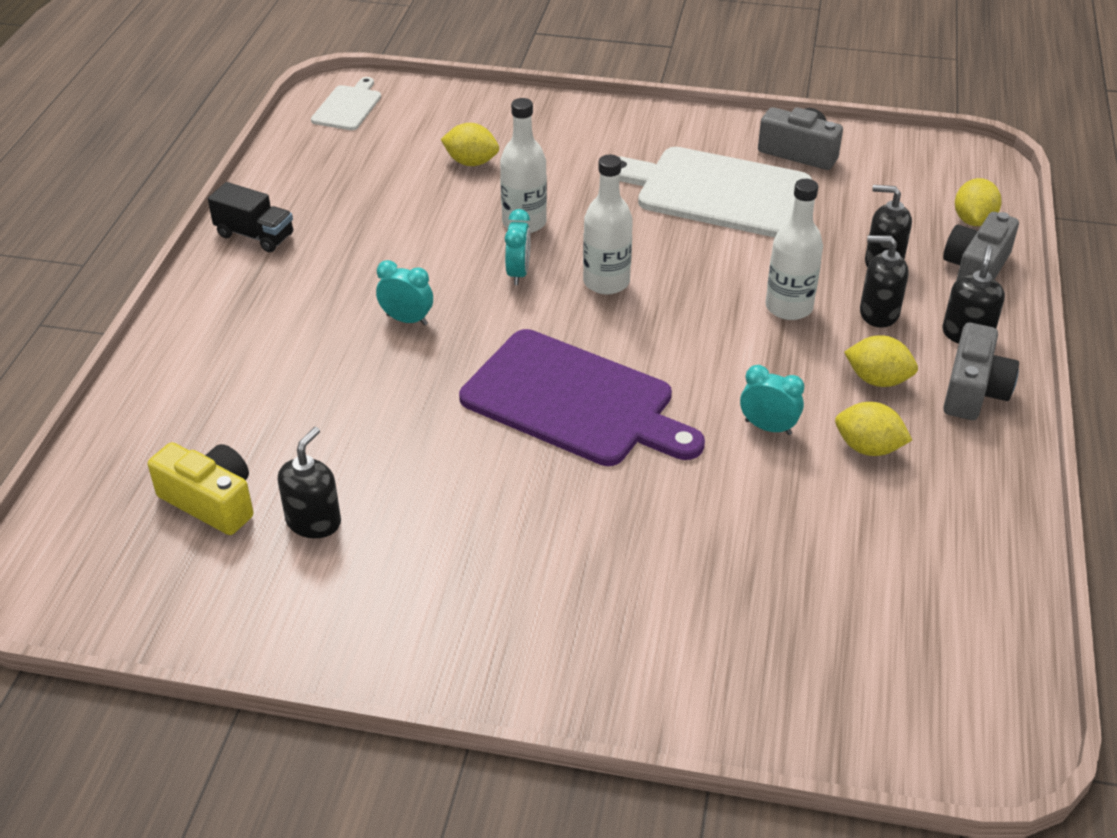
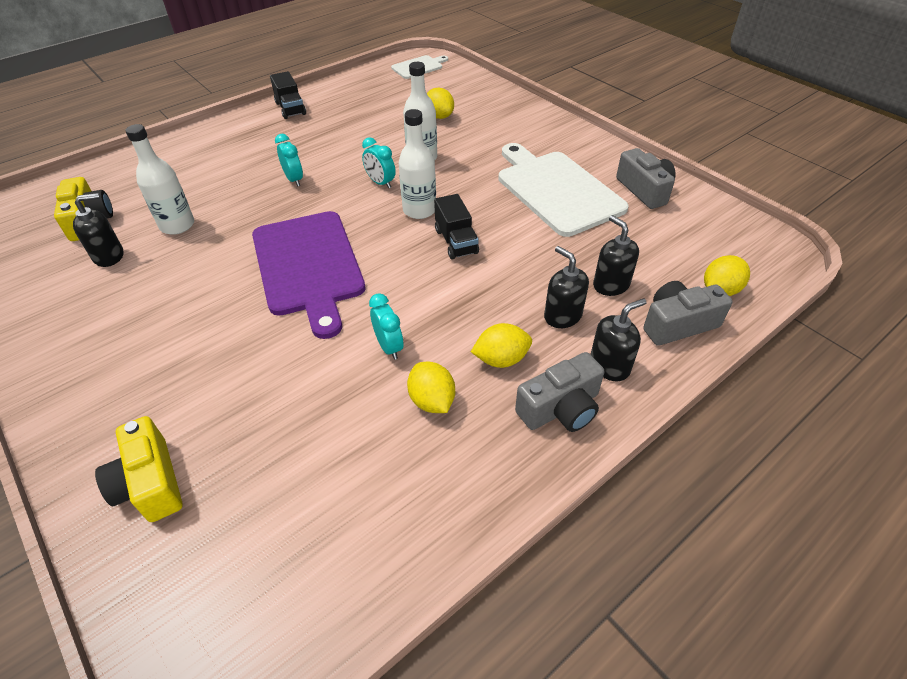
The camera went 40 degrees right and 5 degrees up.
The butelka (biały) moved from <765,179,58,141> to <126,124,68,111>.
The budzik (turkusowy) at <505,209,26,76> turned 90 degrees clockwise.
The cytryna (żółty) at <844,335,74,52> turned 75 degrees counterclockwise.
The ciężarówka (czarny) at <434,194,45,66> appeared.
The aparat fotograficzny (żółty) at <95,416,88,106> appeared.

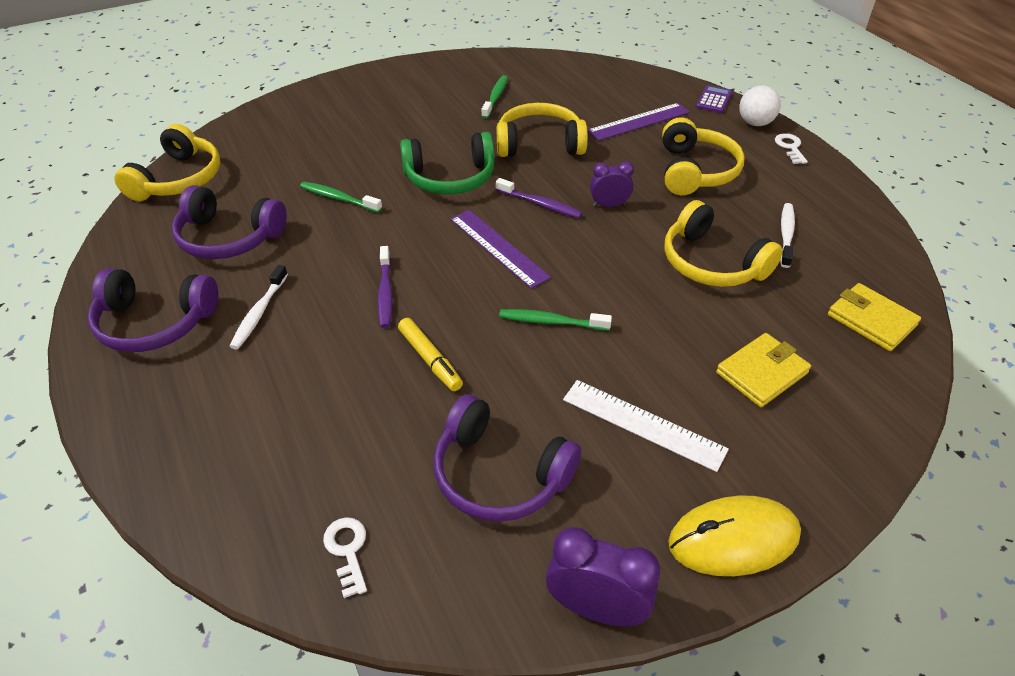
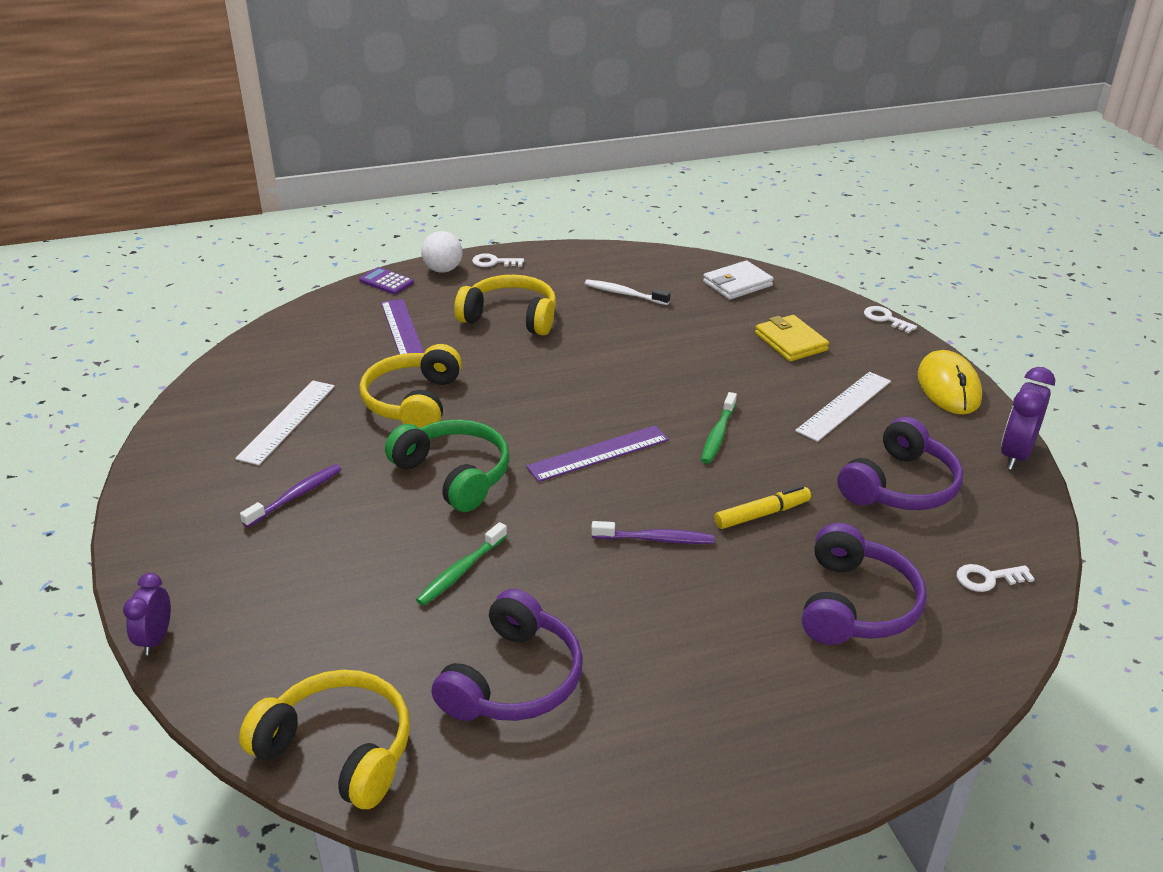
The camera went 80 degrees left and 10 degrees down.
The szczoteczka do zębów (zielony) at <481,75,27,44> was replaced by the linijka (biały) at <235,381,100,84>.
The słuchawki (zielony) at <400,132,95,62> turned 45 degrees counterclockwise.
The budzik (fioletowy) moved from <590,161,44,46> to <123,573,48,82>.
The szczoteczka do zębów (fioletowy) moved from <496,178,86,40> to <240,464,102,63>.
The słuchawki (żółty) at <664,200,119,87> disappeared.
The szczoteczka do zębów (biały) at <229,265,59,85> disappeared.
The słuchawki (fioletowy) moved from <88,268,130,84> to <802,523,125,122>.
The portfel (żółty) at <828,283,93,68> became the portfel (biały) at <703,261,71,39>.
The klucz (biały) at <864,306,53,27> appeared.

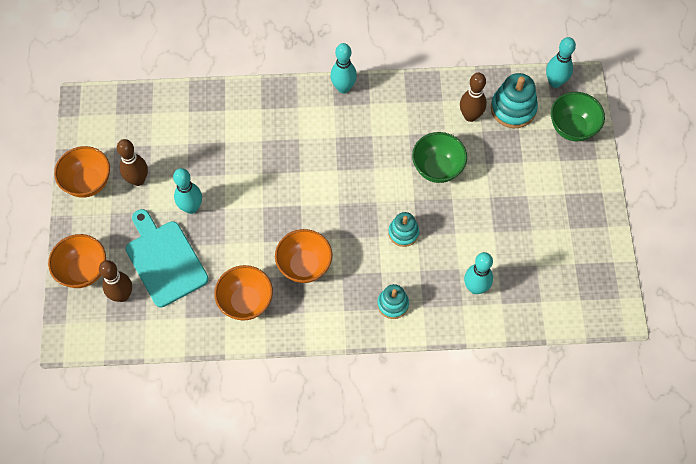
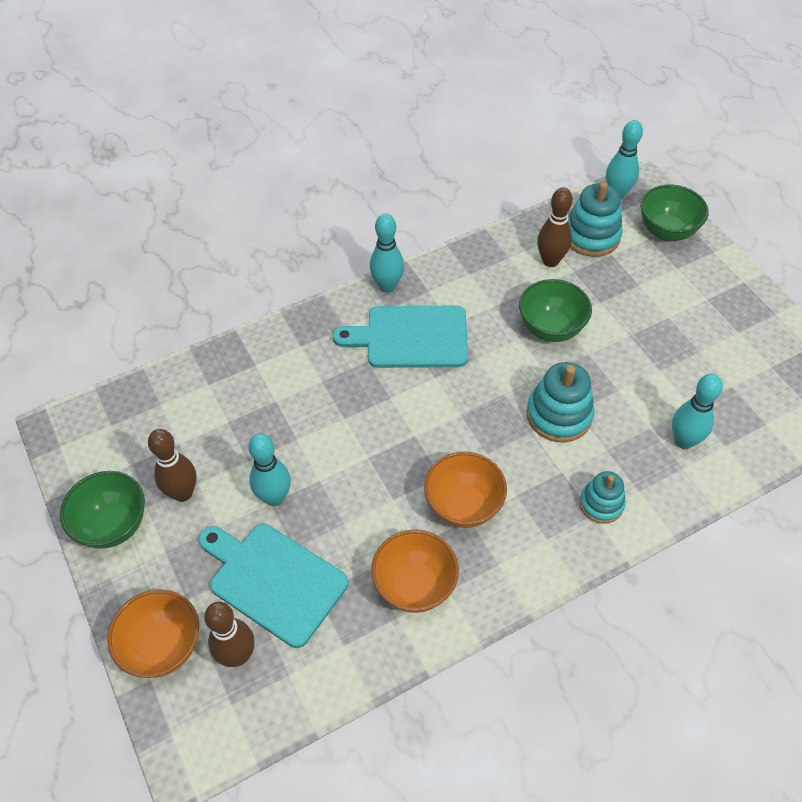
The camera went 25 degrees left and 10 degrees down.
The miska (pomarańczowy) at <54,146,56,51> became the miska (zielony) at <60,471,85,77>.
The zabawka nakładanka (turkusowy) at <388,212,31,35> changed to 1.58 times the size.
The deska do krojenia (turkusowy) at <333,306,135,62> appeared.

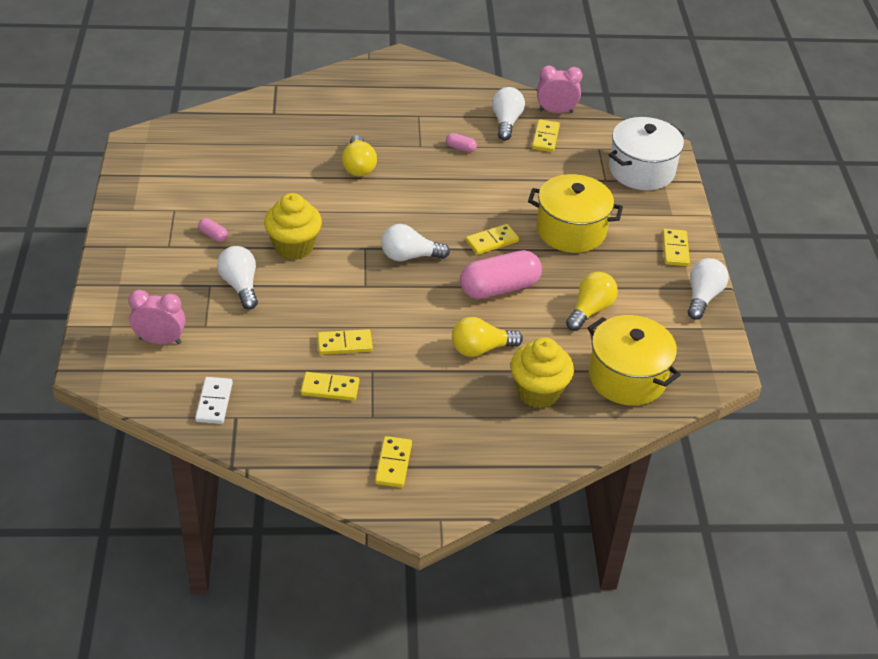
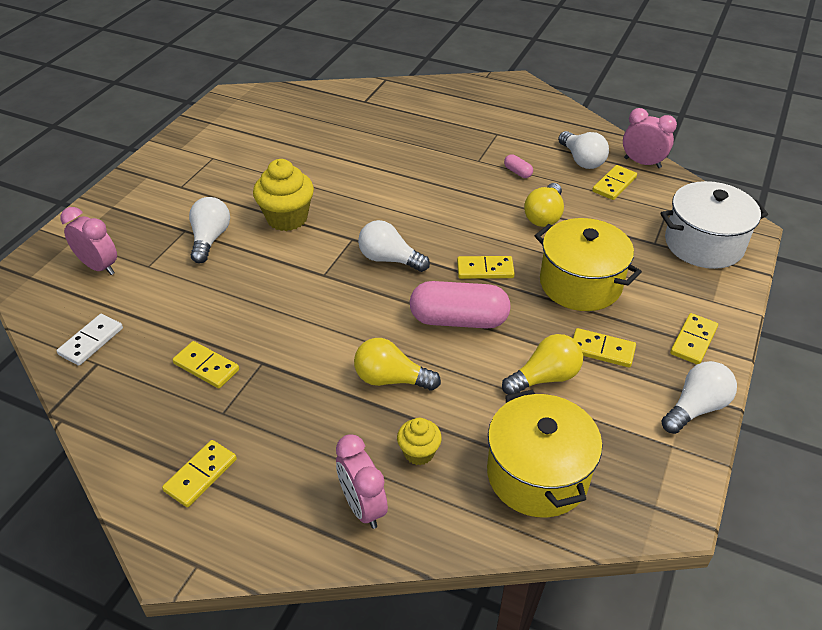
The camera went 30 degrees right and 0 degrees up.
The żarówka (biały) at <492,87,33,53> turned 120 degrees clockwise.
The żarówka (żółty) moved from <342,135,35,41> to <524,183,40,44>.
The kapsułka (różowy) at <198,218,30,24> disappeared.
The kostka domina (żółty) moved from <317,329,56,26> to <573,328,63,39>.
The muffinka (żółty) at <511,337,63,71> changed to 0.56 times the size.
The budzik (różowy) at <336,434,52,95> appeared.

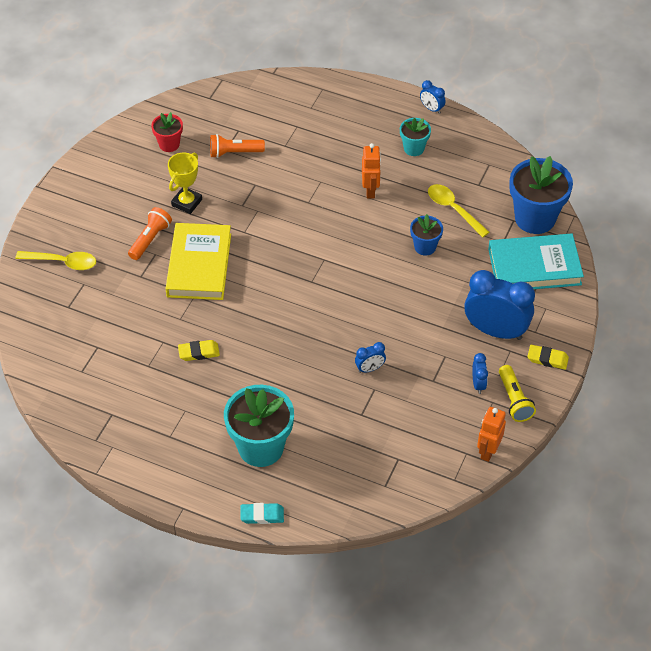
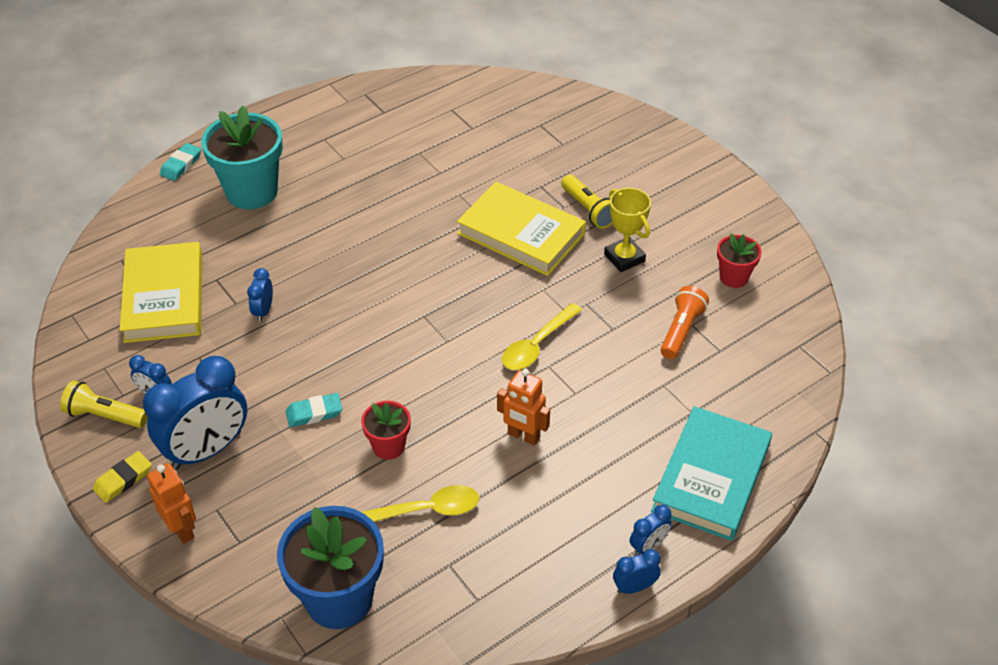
The camera went 120 degrees right and 5 degrees down.
The doniczka (turkusowy) at <400,118,31,38> disappeared.
The latarka (pomarańczowy) at <128,207,44,53> became the latarka (żółty) at <561,175,52,54>.
The doniczka (niebieski) at <410,214,33,42> became the doniczka (czerwony) at <361,401,50,59>.
The książka (turkusowy) moved from <488,234,96,55> to <651,406,121,135>.
The łyżka (żółty) moved from <15,251,81,19> to <502,303,80,67>.
The gumka do mazania (żółty) at <178,340,42,21> disappeared.
The robot (pomarańczowy) moved from <477,407,29,55> to <147,463,49,81>.
The książka (żółty) at <120,242,82,101> appeared.
The gumka do mazania (turkusowy) at <286,393,56,34> appeared.
The budzik (niebieski) at <630,505,42,51> appeared.

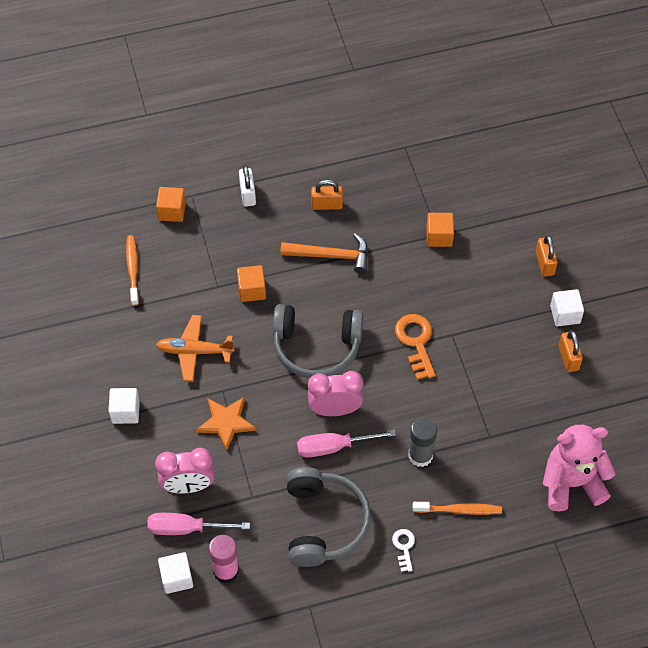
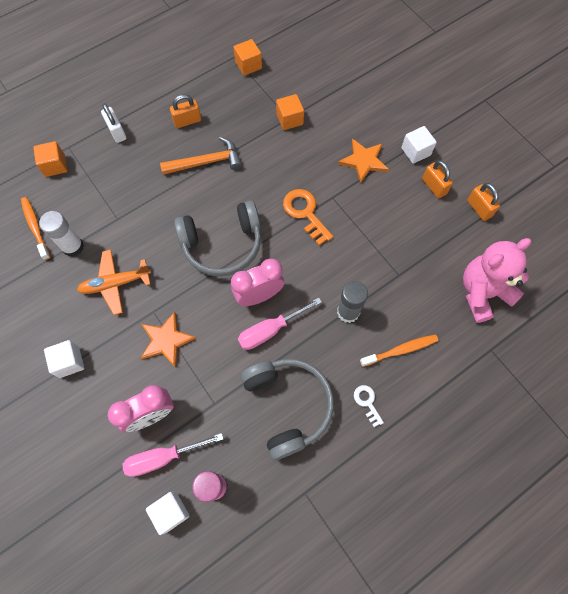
The camera went 20 degrees left and 10 degrees up.
The kłódka (pomarańczowy) moved from <536,235,22,42> to <467,183,33,38>.
The sześcian (pomarańczowy) moved from <237,265,29,37> to <234,39,28,37>.
The gwiazda (pomarańczowy) at <338,139,51,44> appeared.
The klej w sztyfcie (biały) at <39,211,45,46> appeared.

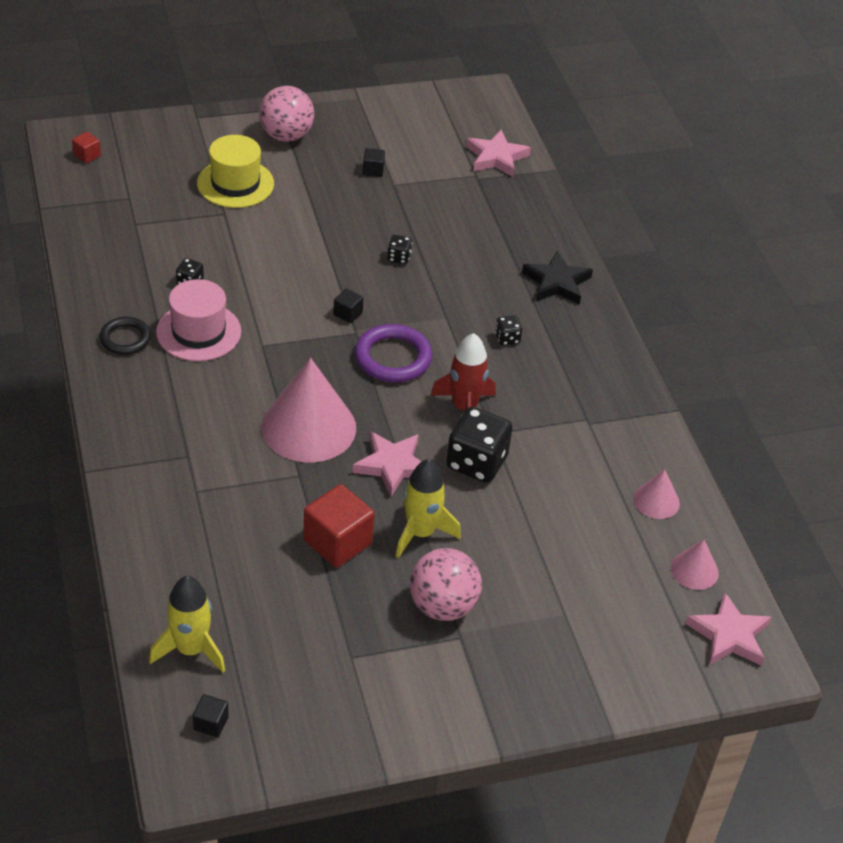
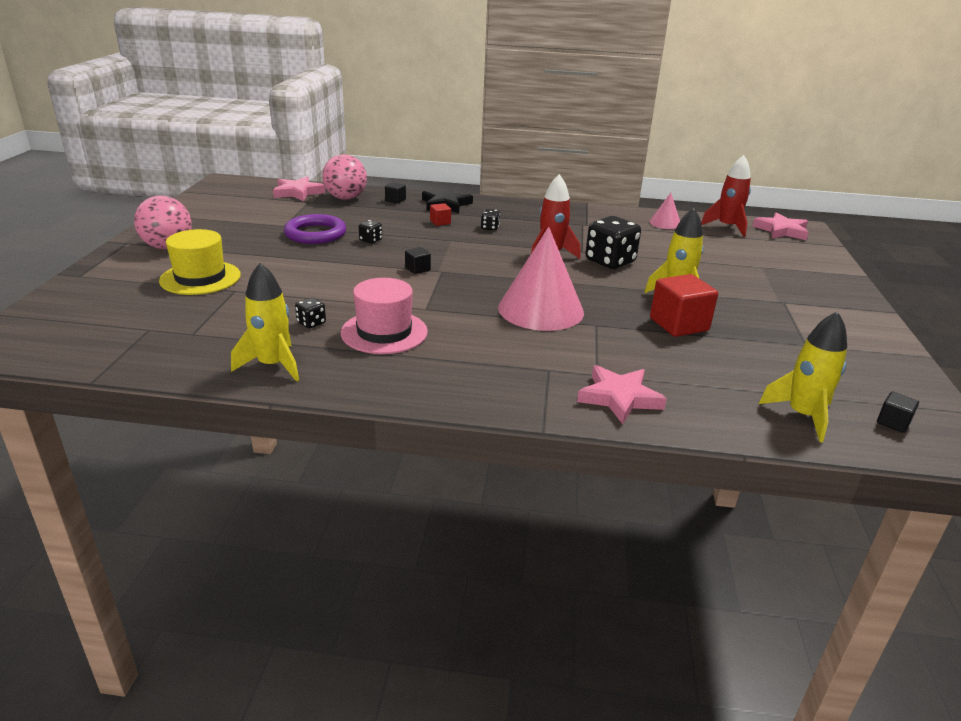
The camera went 65 degrees left and 15 degrees down.
The sześcian (czerwony) moved from <72,132,29,31> to <430,203,21,23>.
The sześcian (czarny) moved from <363,148,22,29> to <385,182,21,22>.
The pierścień (czarny) at <100,317,51,38> disappeared.
The pierścień (fioletowy) moved from <354,324,78,58> to <284,214,62,30>.
The gwiazda (różowy) moved from <353,431,68,66> to <577,365,90,59>.
The stożek (różowy) at <671,539,48,51> was replaced by the rakieta (czerwony) at <701,155,50,82>.
The piłka (różowy) moved from <410,548,72,73> to <322,154,45,46>.
The rakieta (żółty) at <231,263,68,119> appeared.

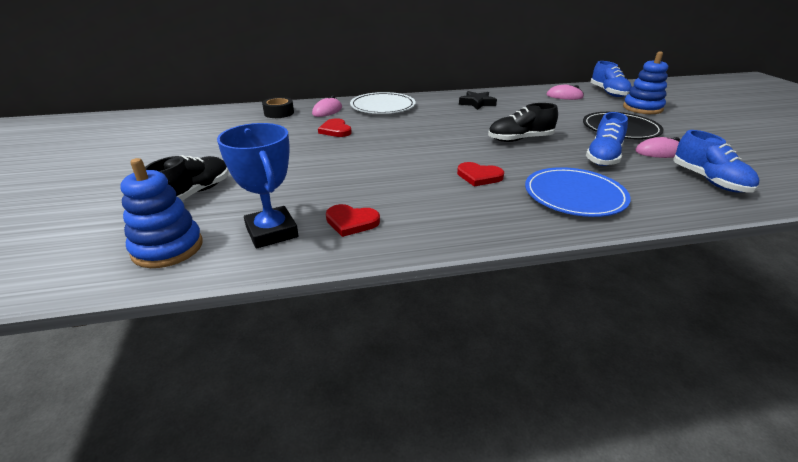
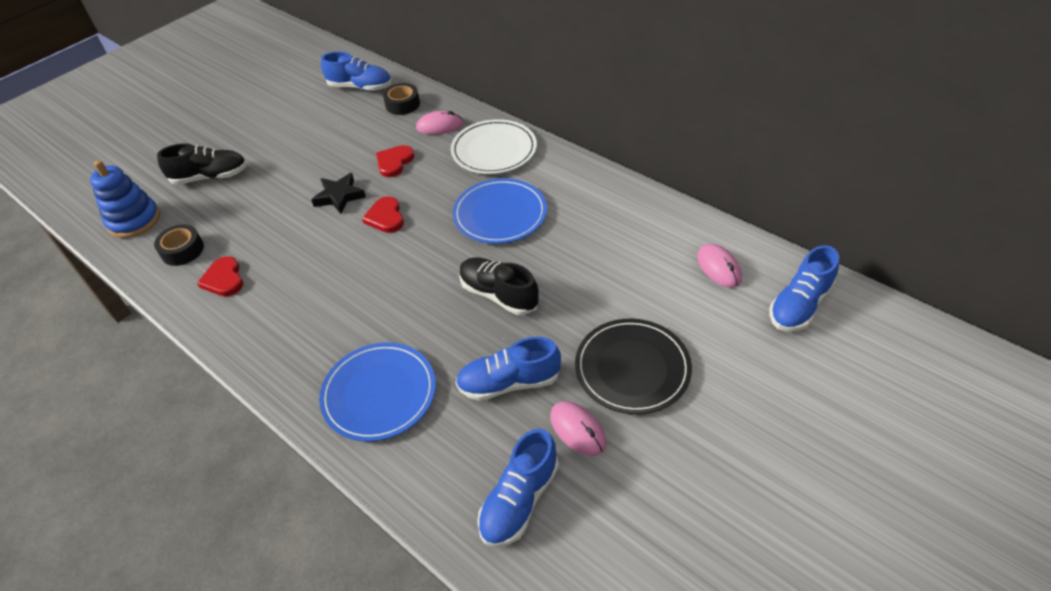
The camera went 55 degrees right and 15 degrees up.
The zabawka nakładanka (niebieski) at <623,51,45,63> disappeared.
The gwiazda (czarny) moved from <459,91,38,19> to <311,173,55,41>.
The puchar (niebieski) at <217,123,82,126> was replaced by the taśma klejąca (czarny) at <154,224,50,42>.
The serce (czerwony) moved from <457,162,47,24> to <362,196,42,37>.
The but (niebieski) at <321,52,70,39> appeared.
The talerz (niebieski) at <453,178,94,66> appeared.

